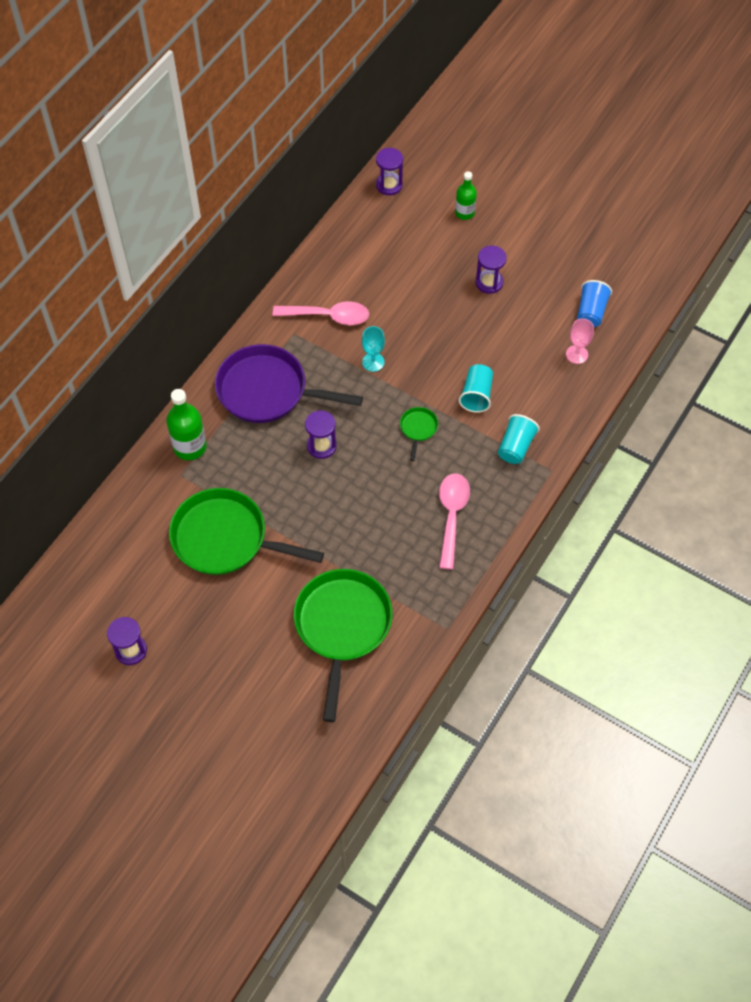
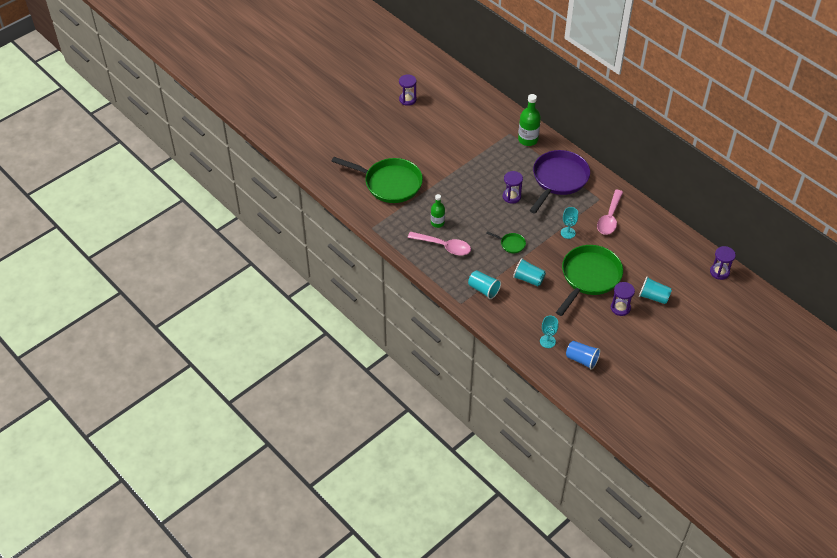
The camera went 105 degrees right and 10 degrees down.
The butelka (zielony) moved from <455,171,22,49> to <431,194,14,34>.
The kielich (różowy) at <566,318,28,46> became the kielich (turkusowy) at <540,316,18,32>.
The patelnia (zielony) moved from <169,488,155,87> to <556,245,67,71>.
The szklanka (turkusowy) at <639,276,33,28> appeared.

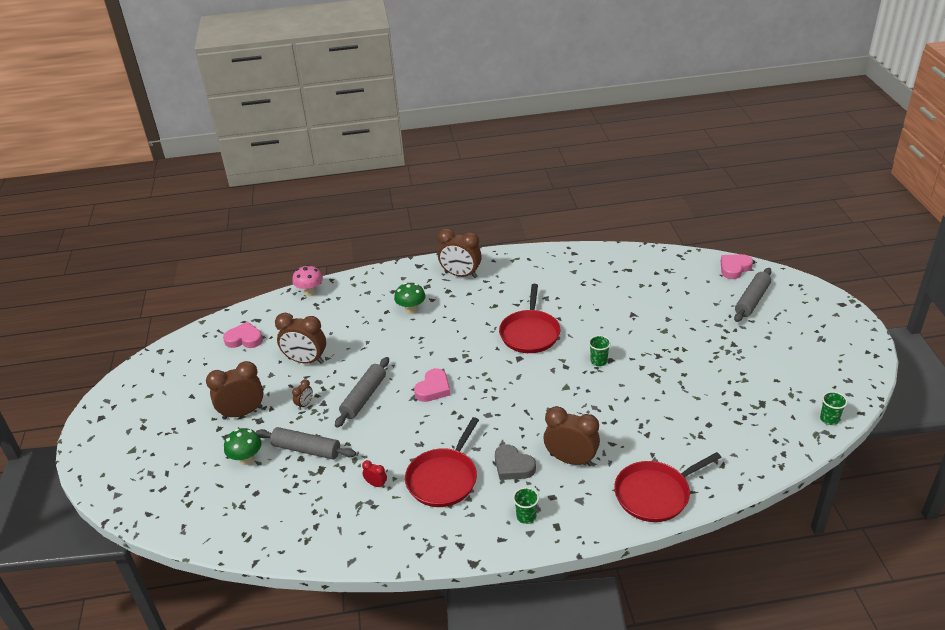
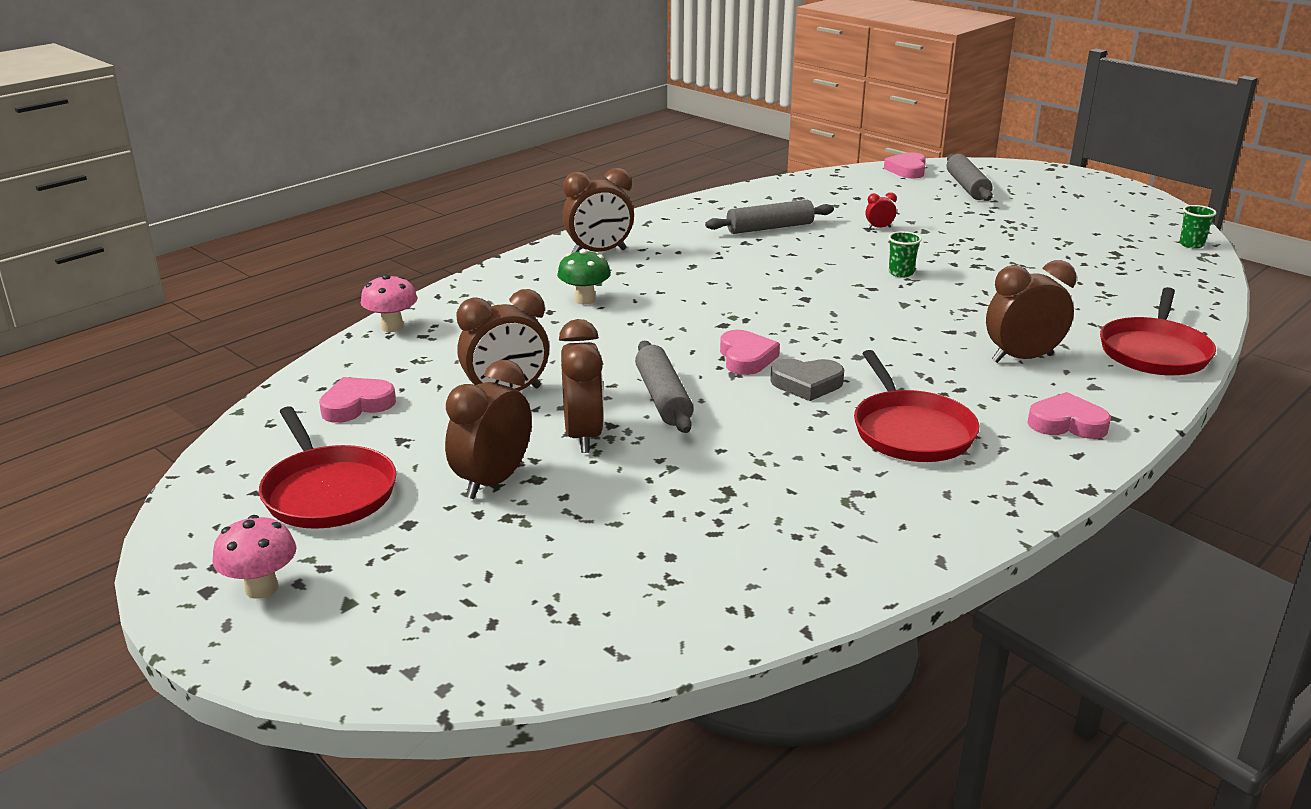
The camera went 40 degrees left and 10 degrees down.
The patelnia (czerwony) moved from <499,284,61,69> to <259,406,137,123>.
The budzik (brązowy) at <292,379,21,31> changed to 2.21 times the size.
The wałek do ciasta (szary) moved from <256,427,100,32> to <705,200,129,34>.
The grzyb (zielony) at <224,428,37,37> disappeared.
The serce (szary) moved from <495,445,41,35> to <770,359,74,42>.
The budzik (czerwony) moved from <362,460,25,28> to <866,192,31,37>.
The szklanka (zielony) at <513,487,26,37> was replaced by the serce (różowy) at <1027,392,84,47>.
The grzyb (różowy) at <212,515,84,84> appeared.

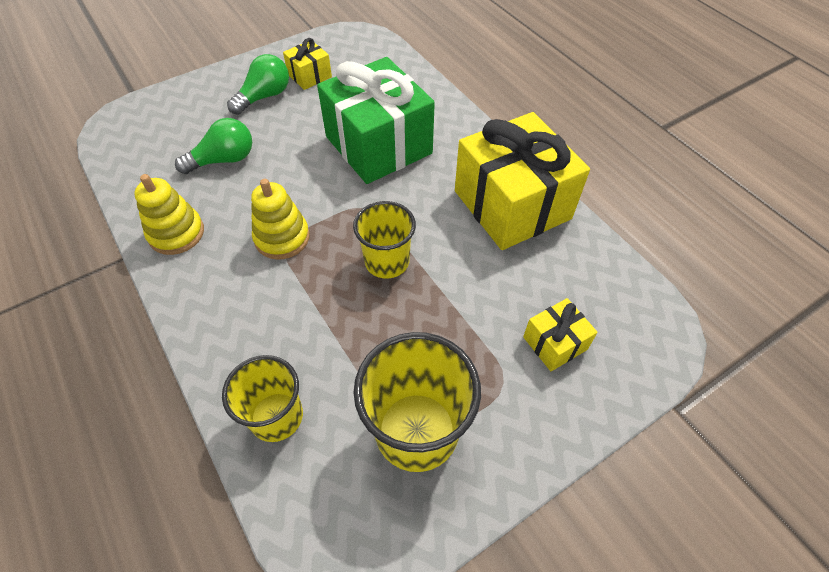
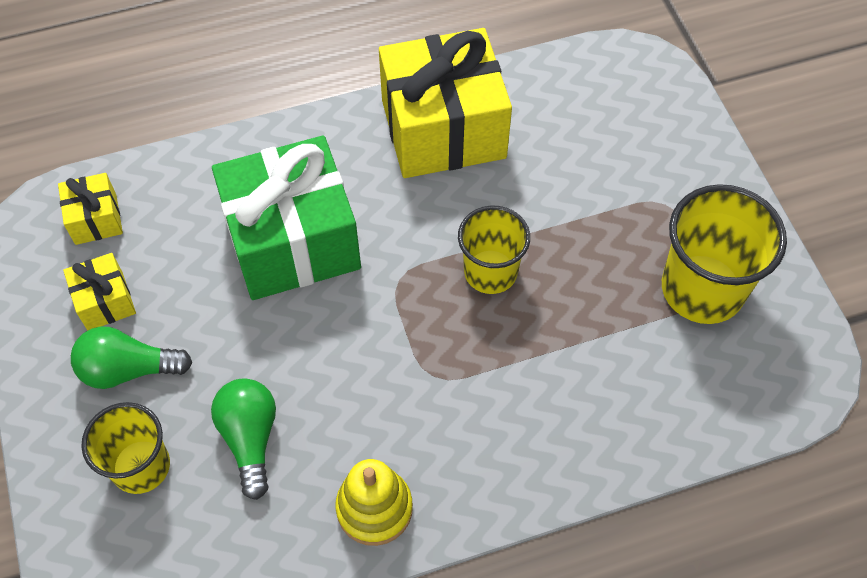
The camera went 75 degrees left and 5 degrees up.
The żarówka (zielony) at <227,54,62,61> turned 60 degrees counterclockwise.
The zabawka nakładanka (żółty) at <251,179,59,81> disappeared.
The prezent (żółty) moved from <523,298,75,73> to <58,173,65,72>.
The szklanka (żółty) moved from <222,355,81,87> to <81,402,89,92>.

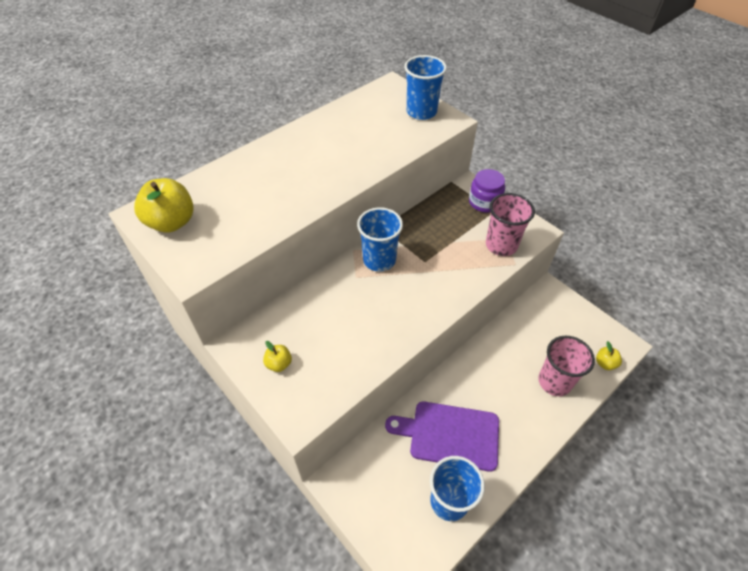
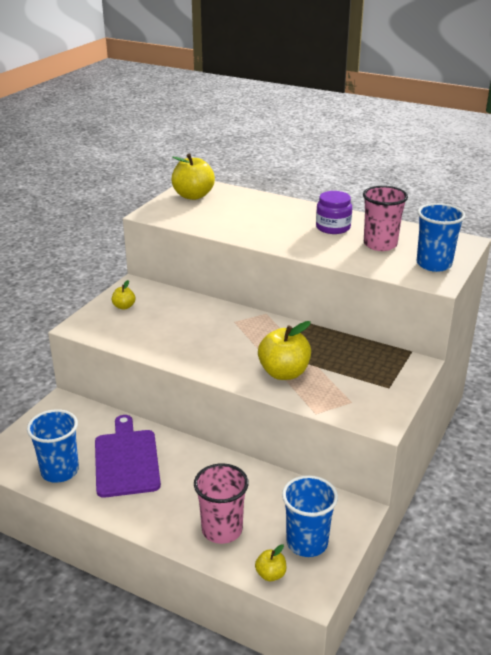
The camera went 70 degrees right and 20 degrees down.
The słoik (fioletowy) moved from <469,169,36,43> to <316,191,36,43>.
The szklanka (różowy) moved from <486,193,49,63> to <363,186,45,65>.
The szklanka (niebieski) moved from <357,207,46,65> to <282,475,56,82>.
The jabłko (żółty) at <258,321,53,59> appeared.

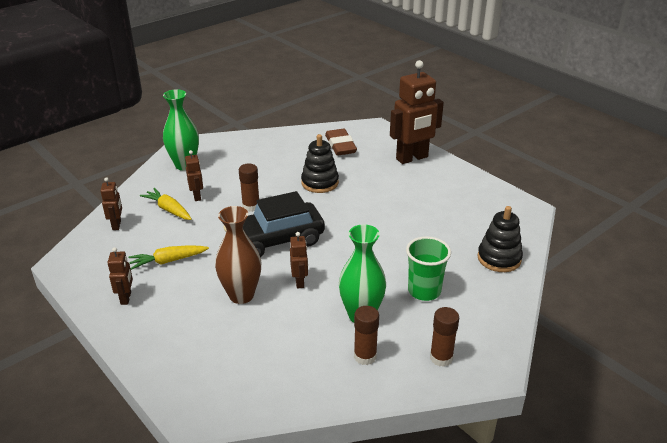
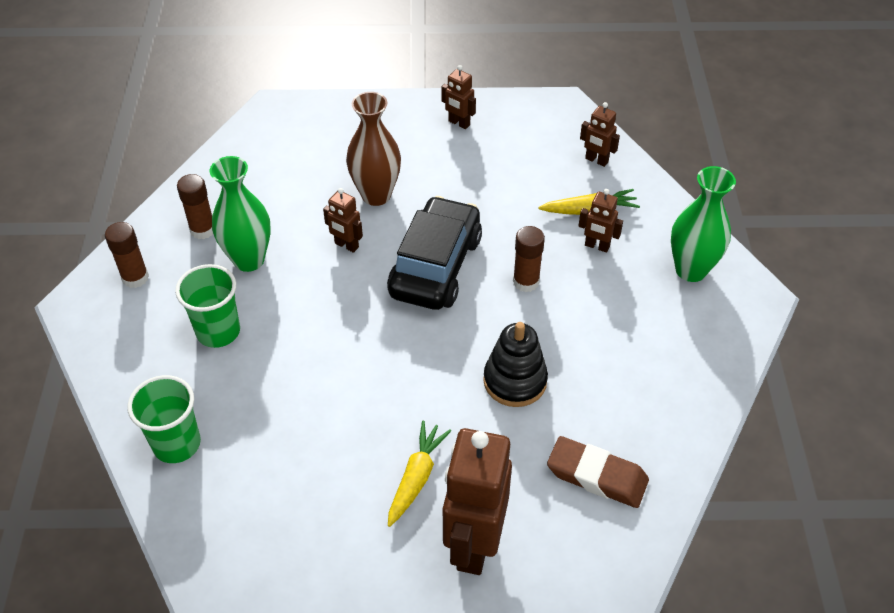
The camera went 130 degrees right and 15 degrees up.
The zabawka nakładanka (czarny) at <478,206,45,66> was replaced by the szklanka (zielony) at <127,375,74,88>.
The marchewka (żółty) moved from <128,246,81,24> to <388,420,63,107>.

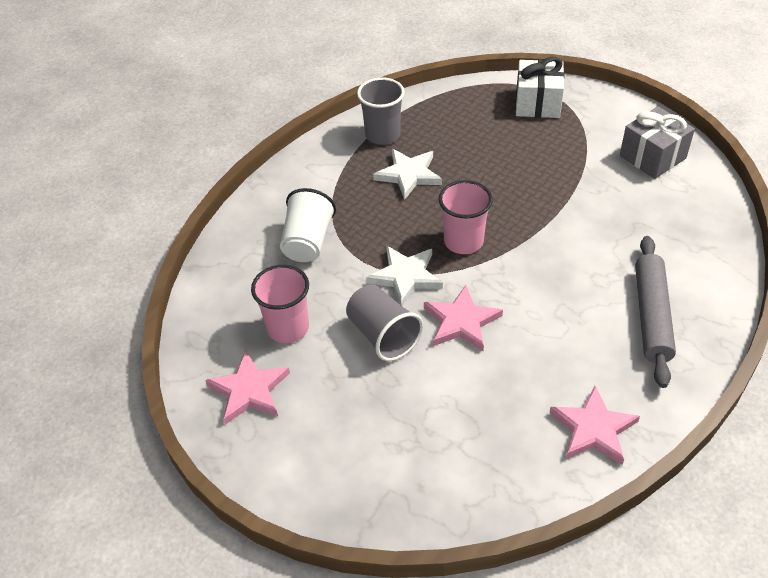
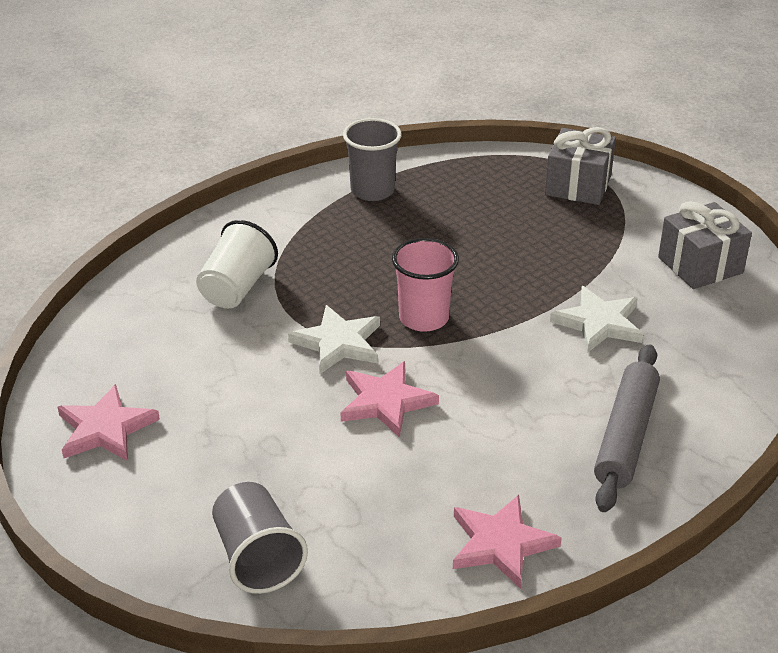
The camera went 10 degrees right and 10 degrees down.
The prezent (biały) at <516,57,48,61> became the prezent (szary) at <545,127,71,78>.
The gwiazda (biały) moved from <373,149,69,51> to <550,286,93,67>.
The szklanka (różowy) at <251,265,58,78> disappeared.
The szklanka (szary) moved from <346,285,77,76> to <212,482,96,112>.

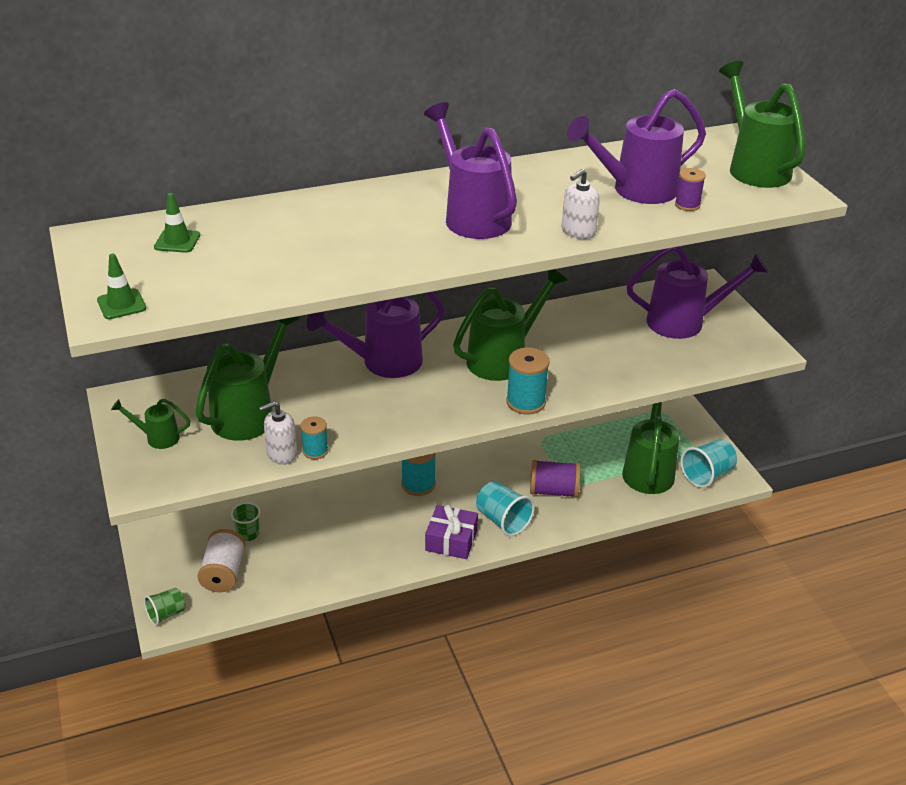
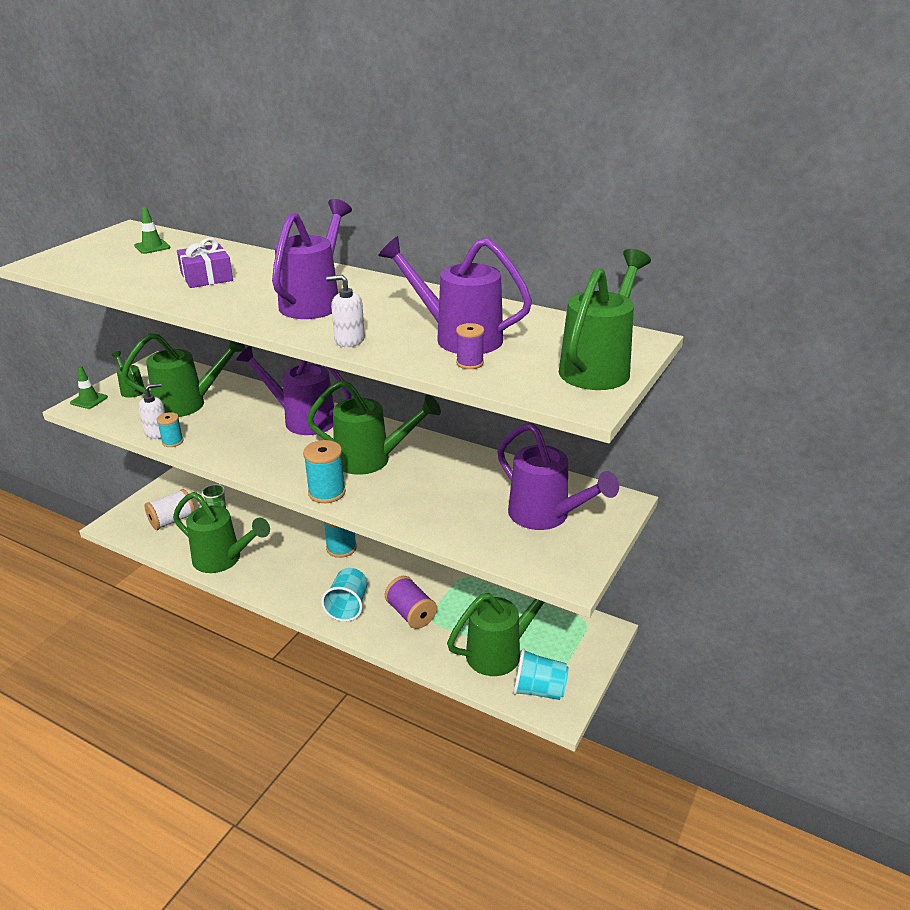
The camera went 50 degrees right and 5 degrees down.
The pachołek (zielony) moved from <97,254,49,65> to <70,366,38,43>.
The dozownik mydła (biały) at <259,401,38,64> turned 120 degrees clockwise.
The prezent (fioletowy) moved from <425,505,53,54> to <177,238,56,50>.
The szklanka (zielony) at <144,588,42,38> disappeared.
The konewka (zielony) at <173,492,97,81> appeared.

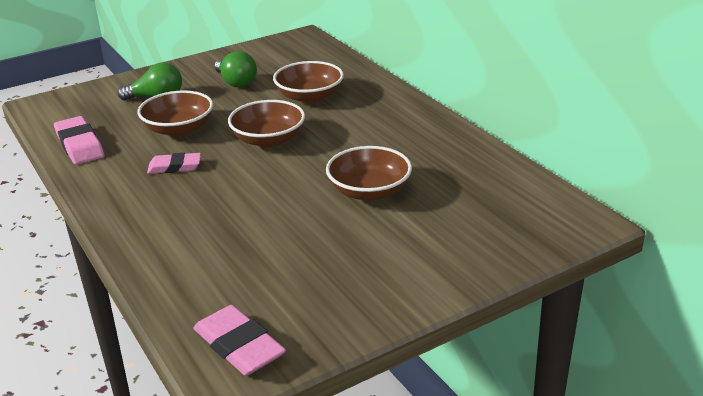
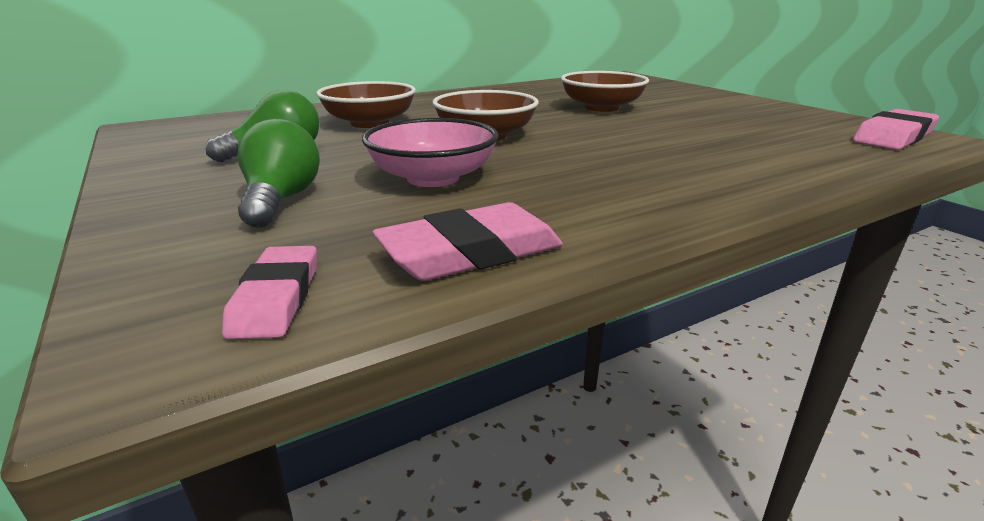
The camera went 90 degrees left and 5 degrees down.
The miska (brązowy) at <137,90,76,47> became the miska (różowy) at <362,118,136,69>.
The gumka do mazania (różowy) moved from <147,153,54,21> to <222,246,95,93>.

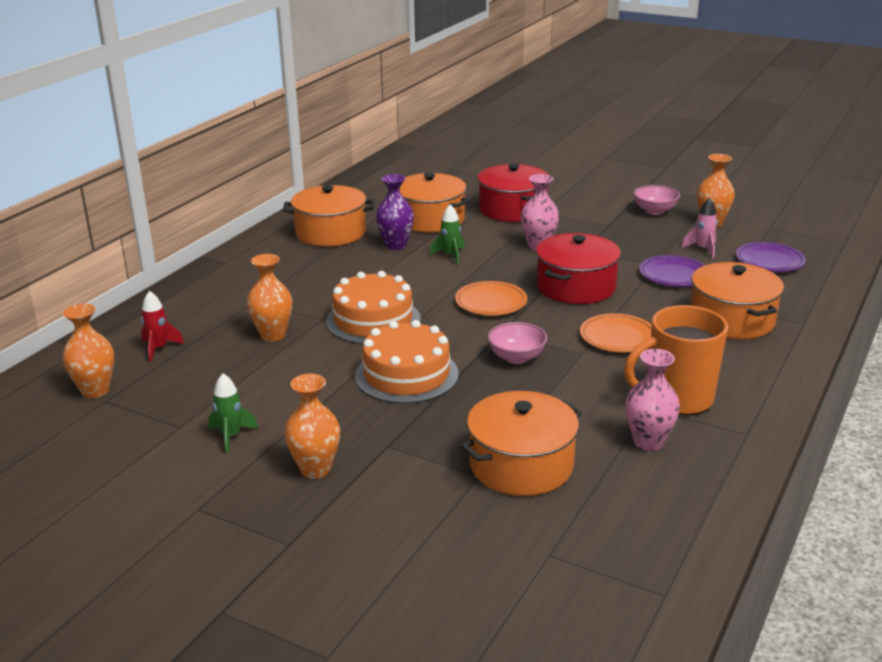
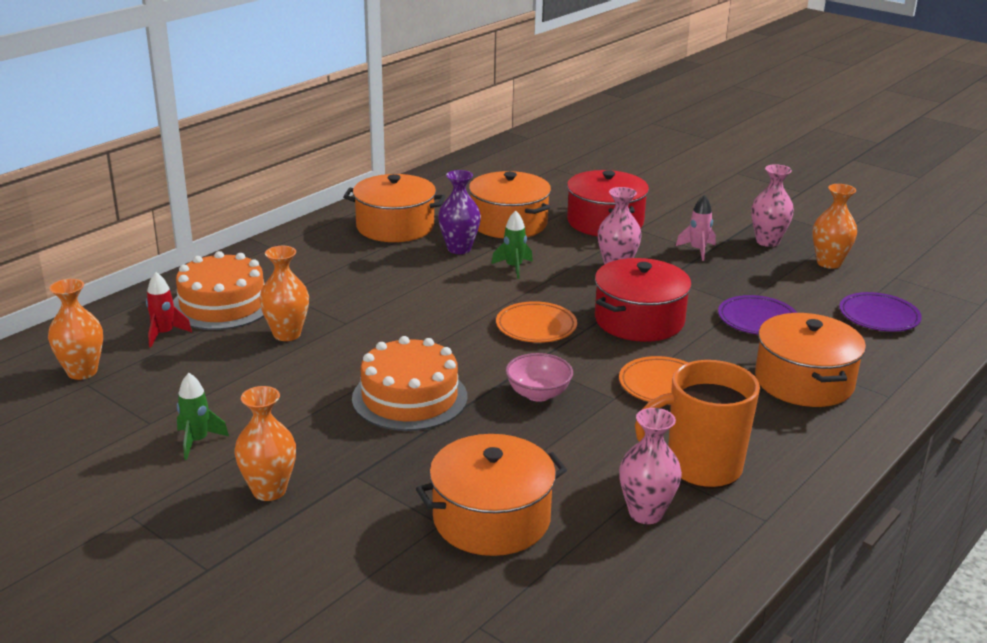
The camera went 10 degrees right and 0 degrees up.
The miska (różowy) at <634,185,46,30> was replaced by the wazon (różowy) at <751,164,43,83>.
The rakieta (różowy) moved from <682,198,36,61> to <676,195,40,66>.
The tort (pomarańczowy) moved from <326,271,95,73> to <173,251,91,79>.

